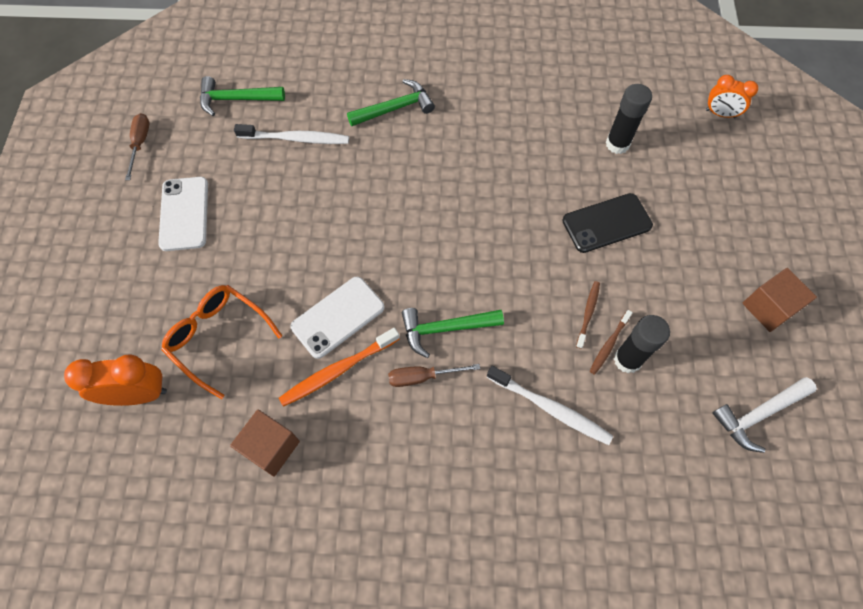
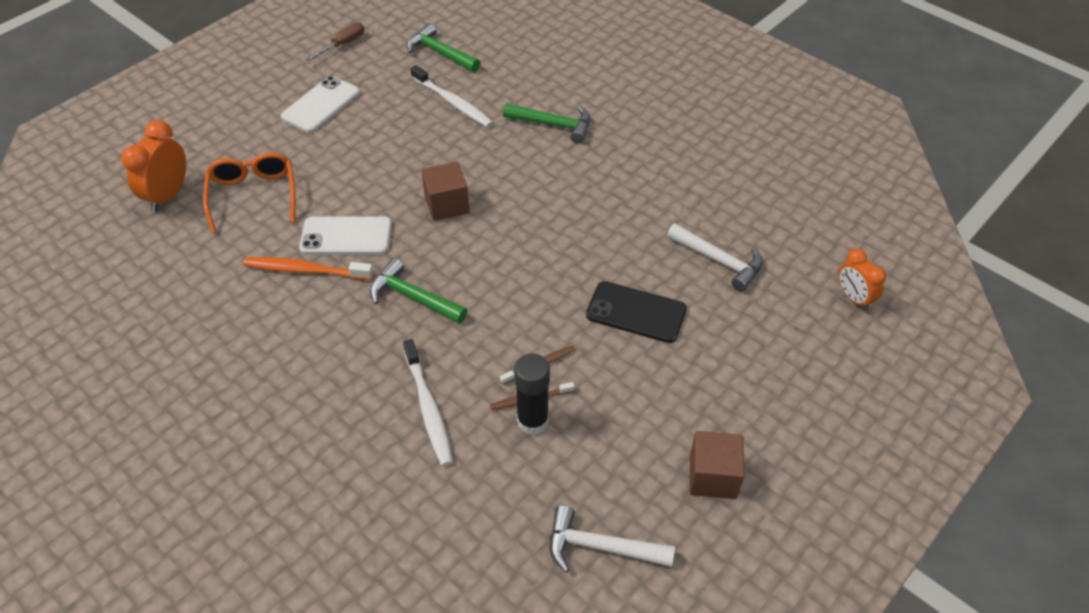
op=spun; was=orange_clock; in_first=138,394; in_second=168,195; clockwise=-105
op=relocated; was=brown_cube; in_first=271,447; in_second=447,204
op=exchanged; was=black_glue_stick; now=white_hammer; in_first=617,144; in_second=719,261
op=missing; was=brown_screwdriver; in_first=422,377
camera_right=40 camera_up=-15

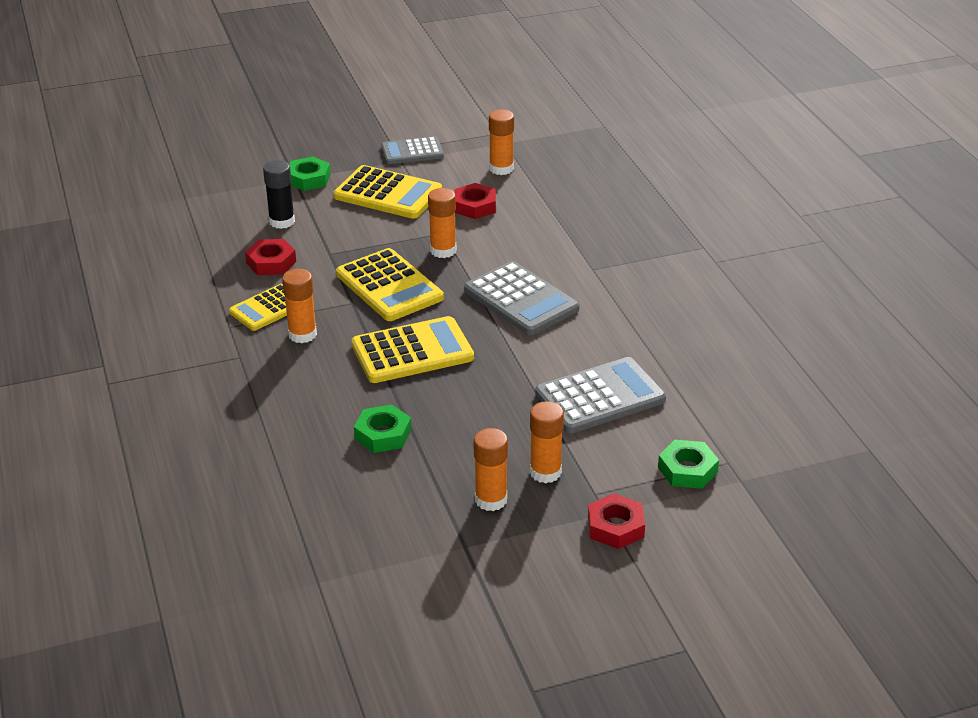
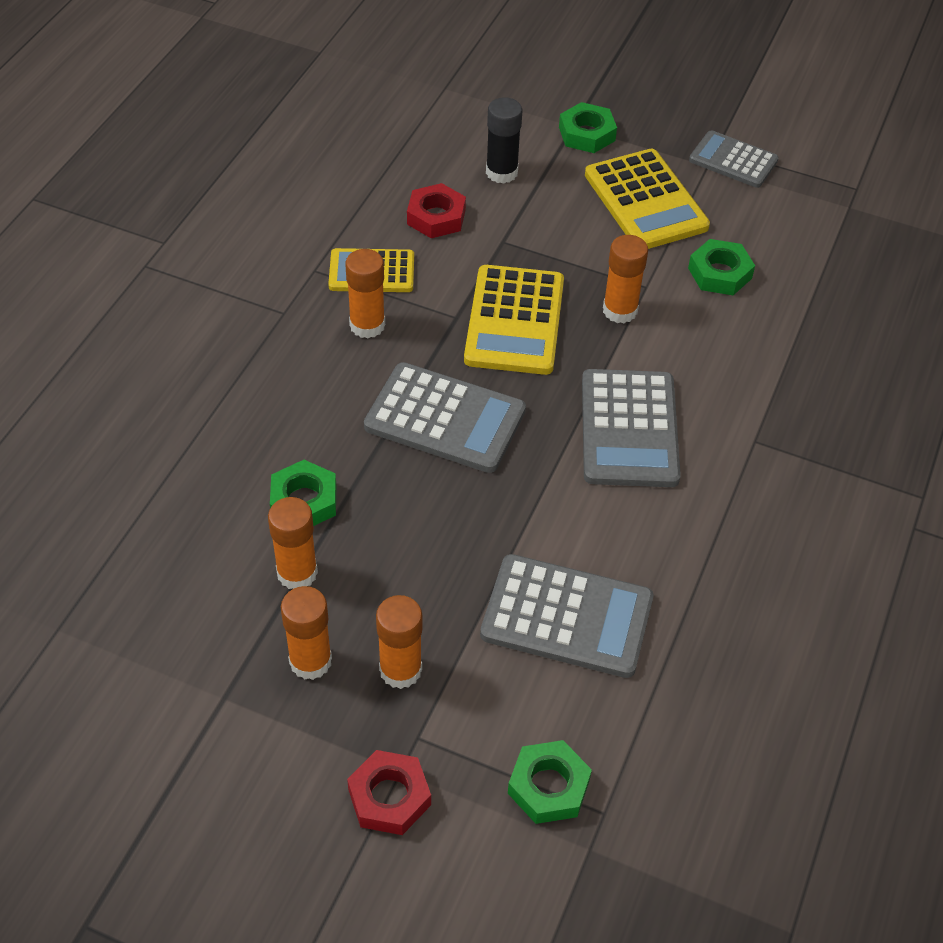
op=relocated; was=orange_glue_stick; in_first=501,169; in_second=297,573
op=colour; was=yellow_calculator; now=grey_calculator; in_first=412,351; in_second=445,419
op=colour; was=red_nut; now=green_nut; in_first=475,206; in_second=719,273
camera_right=40 camera_up=15

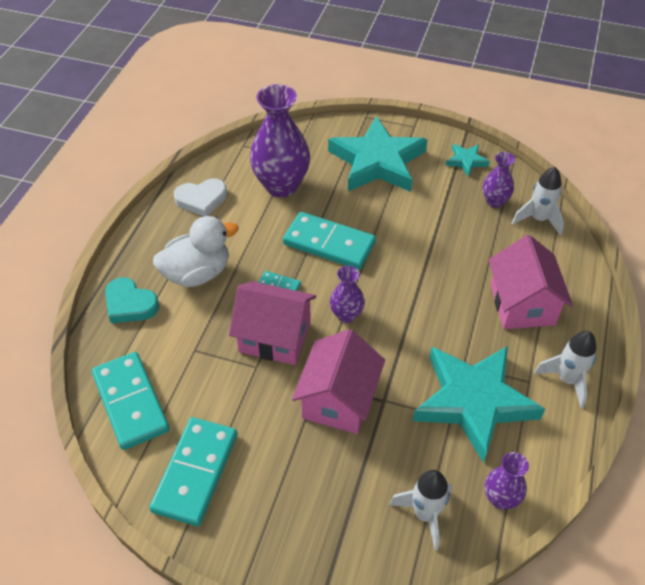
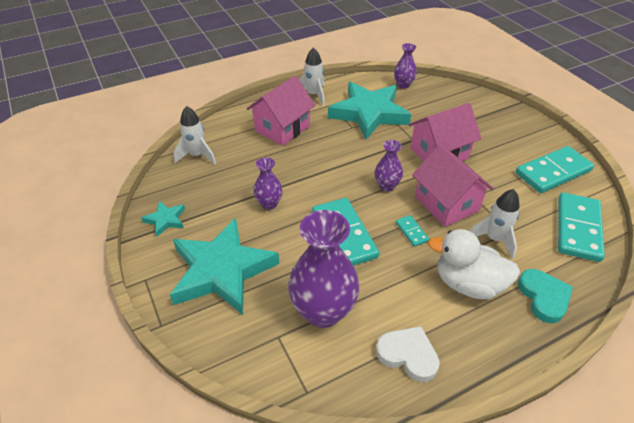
op=relocated; was=purple_vase; in_first=494,201; in_second=269,204
op=relocated; was=white_rocket; in_first=425,514; in_second=494,239
camera_right=-135 camera_up=-5

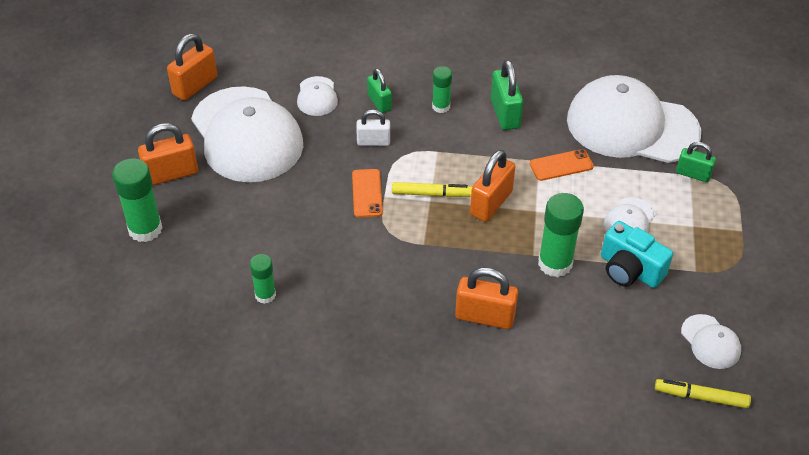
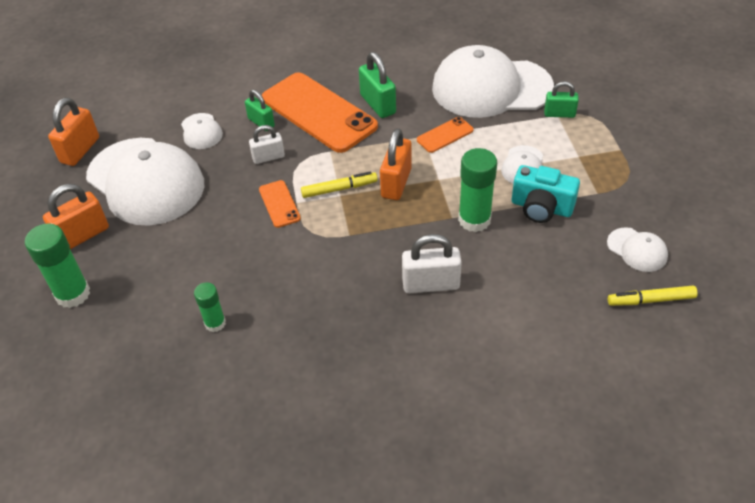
op=exchanged; was=green_glue_stick; now=orange_phone; in_first=441,106; in_second=318,112
op=colour; was=orange_padlock; now=white_padlock; in_first=484,317; in_second=431,284
camera_right=-15 camera_up=0

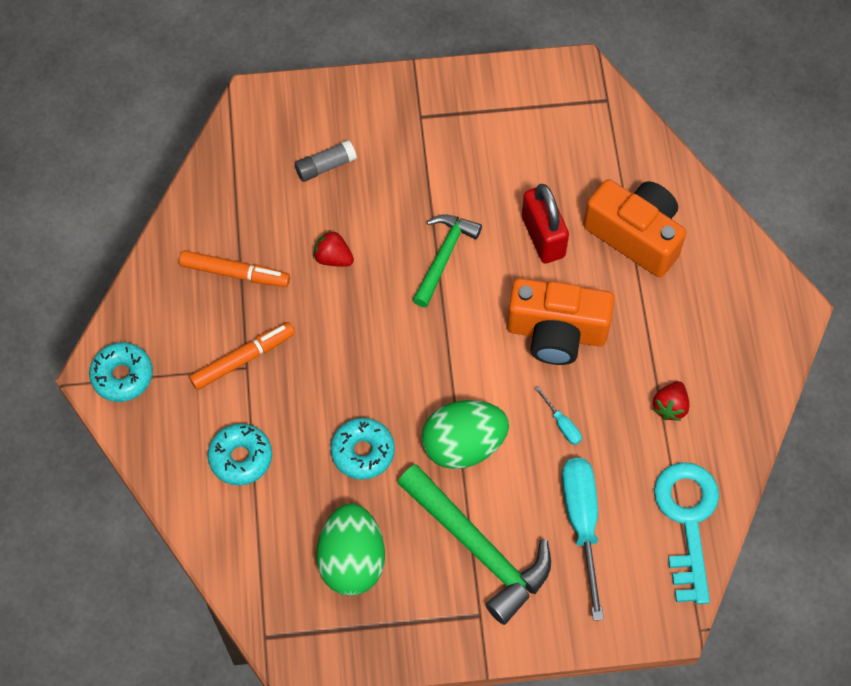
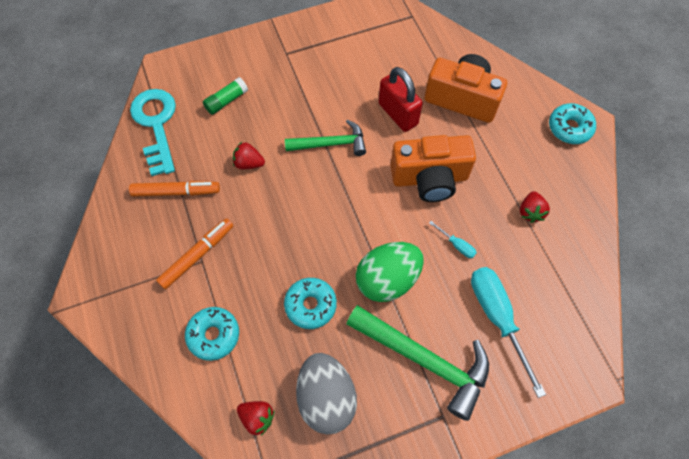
op=relocated; was=turquoise_key; in_first=687,521; in_second=156,125
op=colour; was=grey_glue_stick; now=green_glue_stick; in_first=325,166; in_second=226,101
op=appeared; now=red_strawberry; in_second=257,418
op=spun; was=green_hammer; in_first=444,256; in_second=331,144; clockwise=75
op=colour; was=green_egg; now=grey_egg; in_first=352,560; in_second=326,398
op=relocated; was=turquoise_donut; in_first=122,376; in_second=569,128
camera_right=-15 camera_up=0

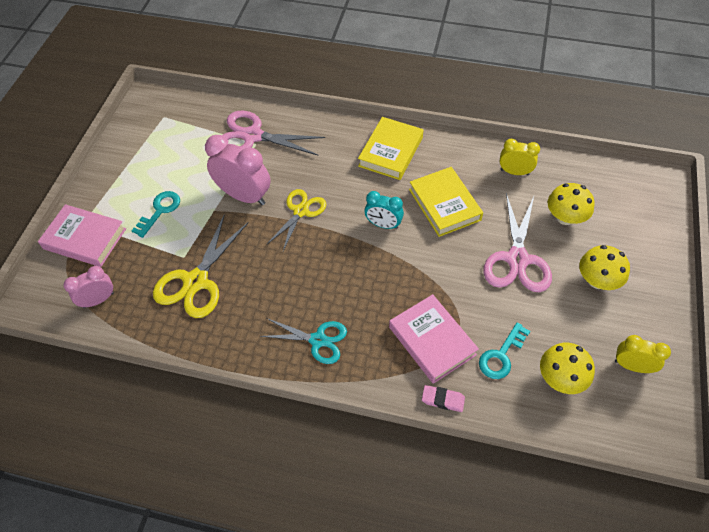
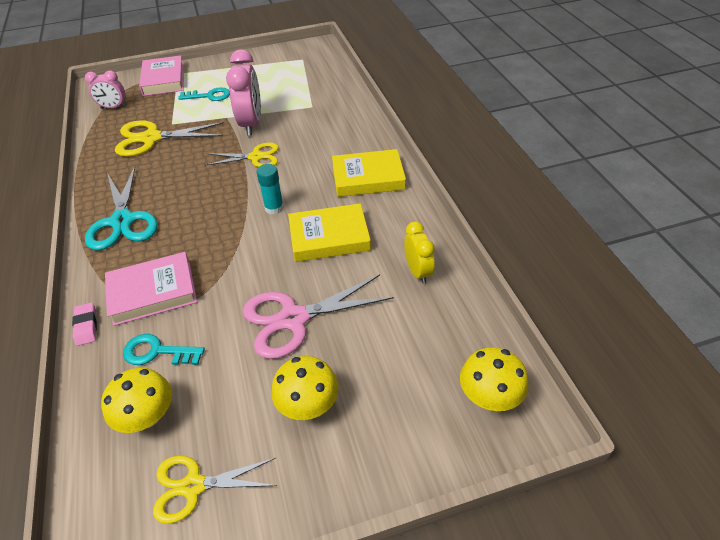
op=spun; was=pink_clock; in_first=98,300; in_second=113,107; clockwise=150
op=size; was=turquoise_scissors; in_first=318,340; in_second=122,221; ratio=1.52
op=spun; was=pink_book; in_first=432,341; in_second=153,292; clockwise=45
op=exchanged; was=yellow_clock; now=yellow_scissors; in_first=632,366; in_second=193,486
op=exchanged; was=turquoise_clock; now=turquoise_glue_stick; in_first=383,225; in_second=274,208
op=spun; was=yellow_book; in_first=444,204; in_second=329,237; clockwise=45
op=relocated; was=yellow_mushroom; in_first=565,217; in_second=489,396
op=missing; was=pink_scissors; in_first=253,136
camera_right=60 camera_up=-10

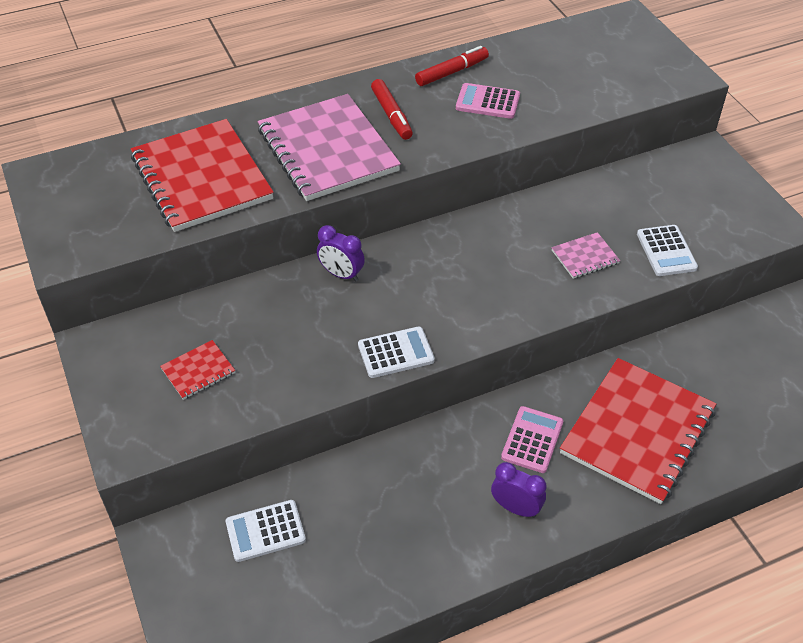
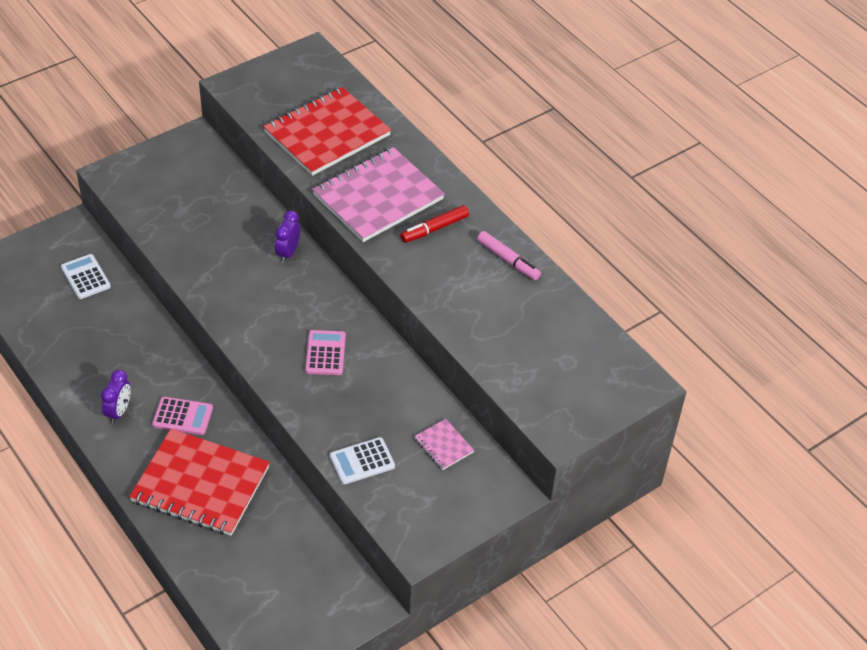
op=relocated; was=pink_calculator; in_first=487,102; in_second=325,353
op=relocated; was=pink_notebook; in_first=585,257; in_second=443,445
op=colour; was=red_marker; now=pink_marker; in_first=452,72; in_second=508,260
op=missing; was=red_notebook; in_first=198,371
op=missing; was=white_calculator; in_first=396,353
camera_right=75 camera_up=0

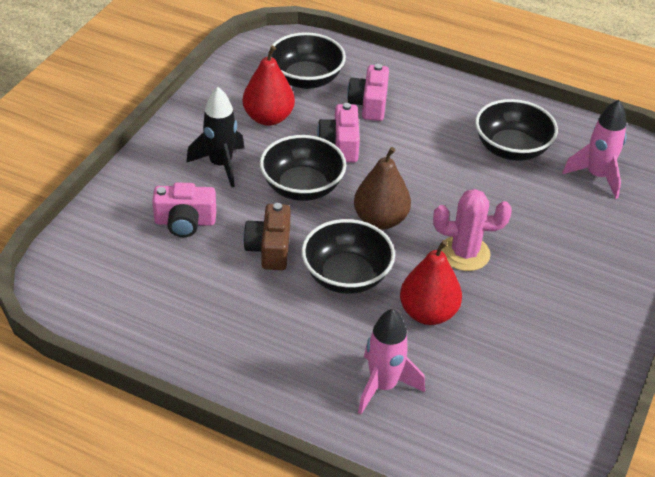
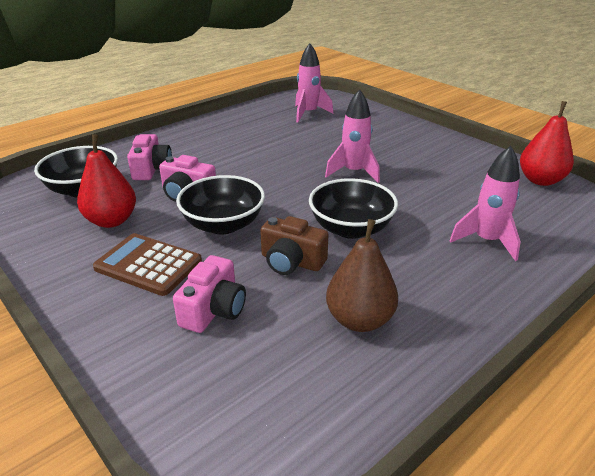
op=exchanged; was=black_rocket; now=brown_calculator; in_first=220,165; in_second=148,265
op=spun; was=pink_camera; in_first=369,104; in_second=151,169; clockwise=-120
op=exchanged; was=pink_cactus; now=pink_rocket; in_first=464,253; in_second=353,172
op=relocated; was=brown_pear; in_first=380,220; in_second=359,320
op=relocated; was=red_pear; in_first=428,313; in_second=540,180
op=missing; was=black_bowl; in_first=511,149
camera_right=-65 camera_up=-10

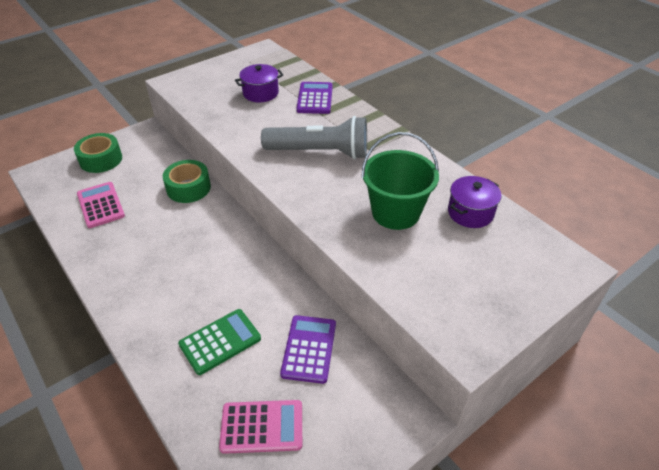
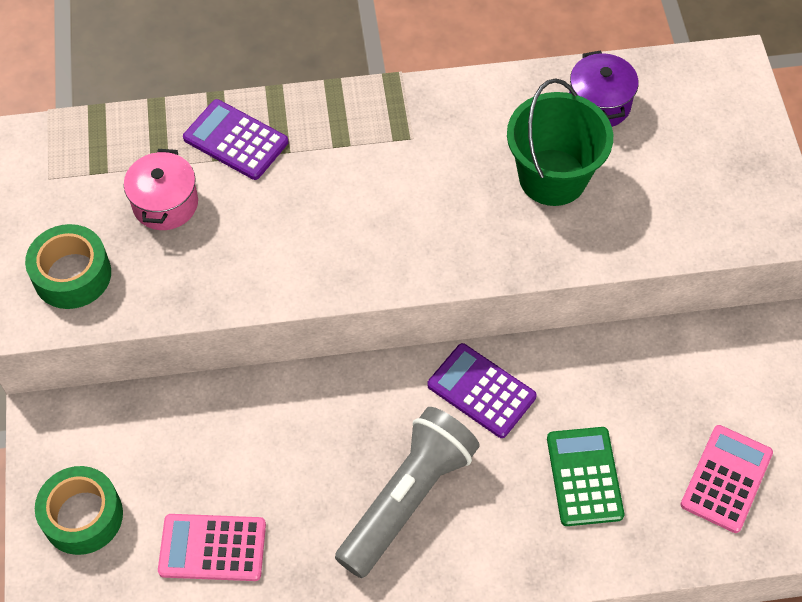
op=relocated; was=green_tape; in_first=188,188; in_second=72,275
op=colour; was=purple_pot; now=pink_pot; in_first=260,93; in_second=165,204
op=relocated; was=grey_flashlight; in_first=320,152; in_second=407,498
op=relocated; was=purple_calculator; in_first=309,349; in_second=481,391
camera_right=-60 camera_up=15

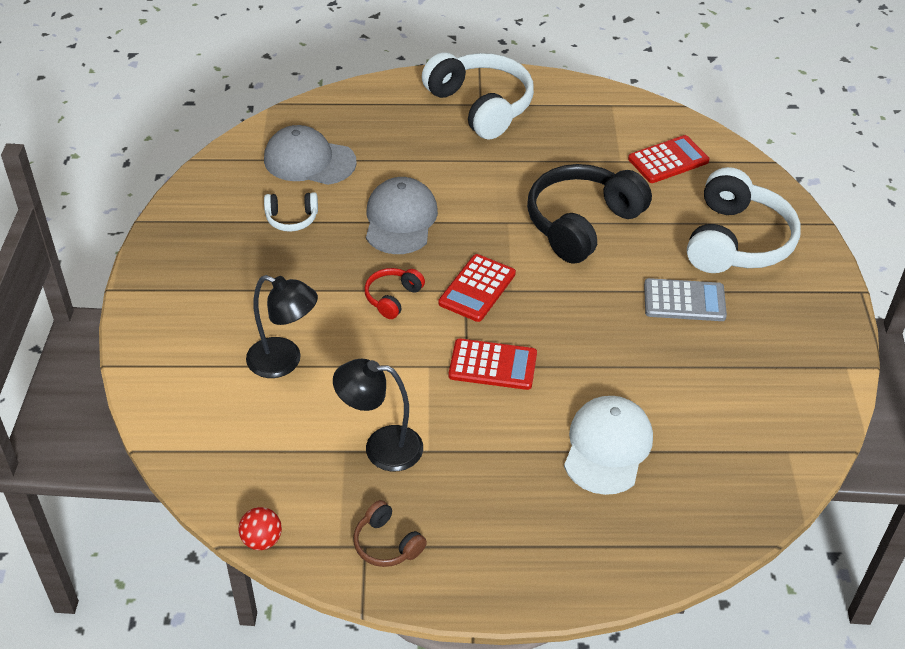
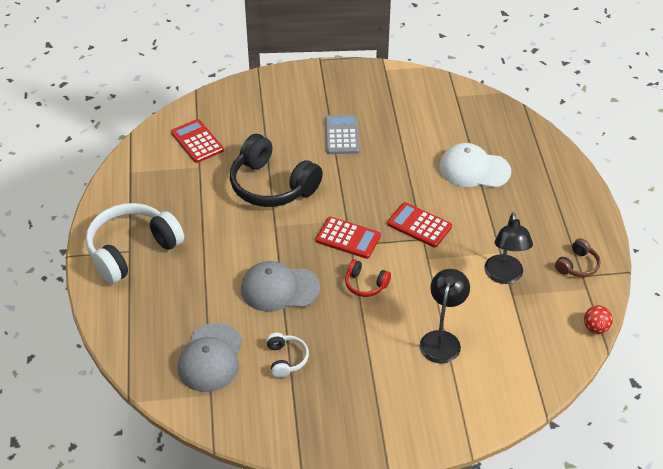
op=spun; was=red_calculator; in_first=493,365; in_second=419,225; clockwise=-60
op=missing; was=white_headphones; in_first=736,241
camera_right=-95 camera_up=0

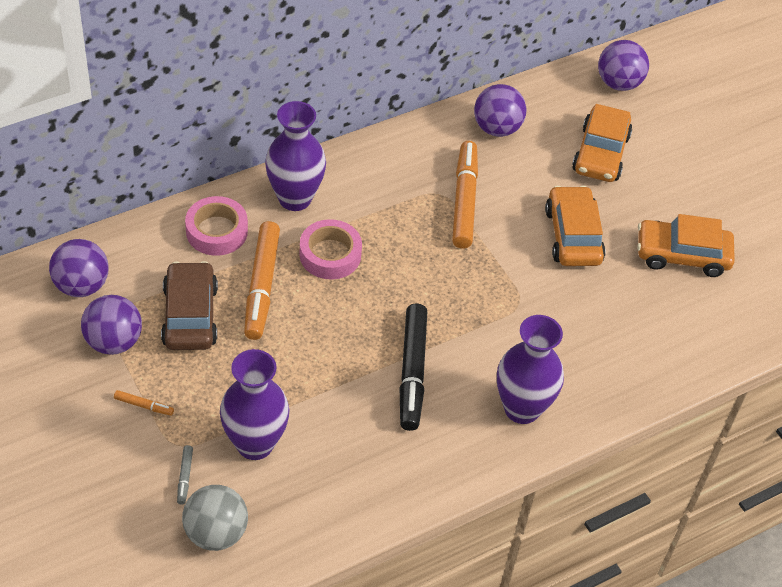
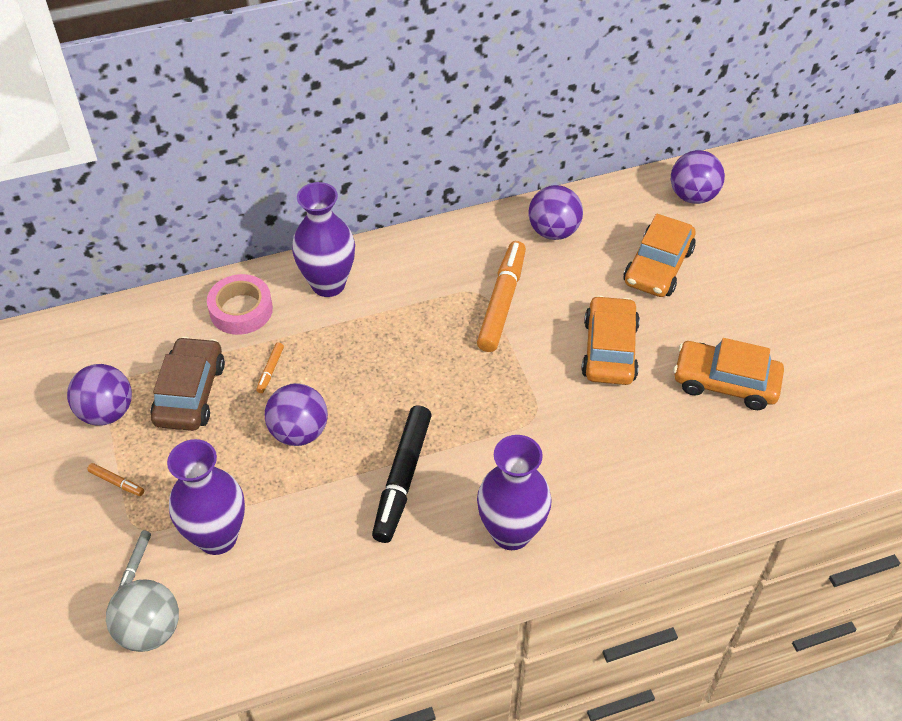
op=size; was=orange_marker; in_first=261,286; in_second=270,370; ratio=0.42
op=relocated; was=purple_ball; in_first=81,285; in_second=299,432
op=missing; was=pink_tape; in_first=330,255
camera_right=15 camera_up=0

